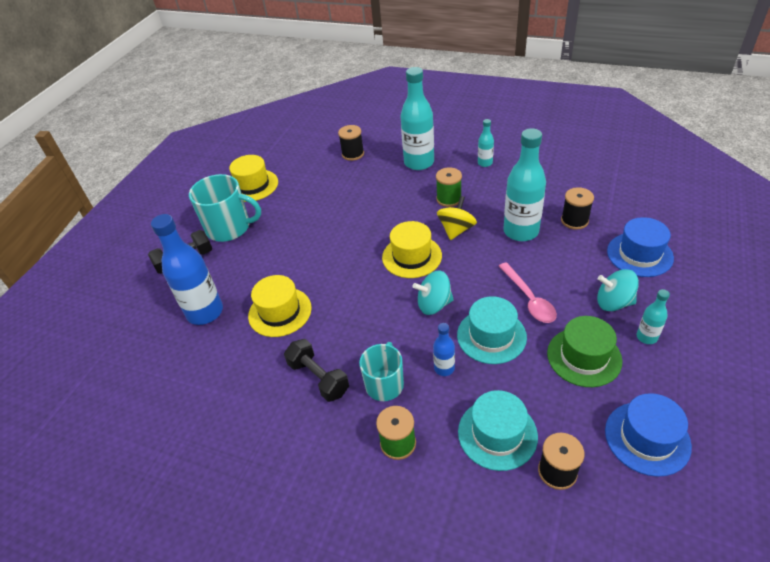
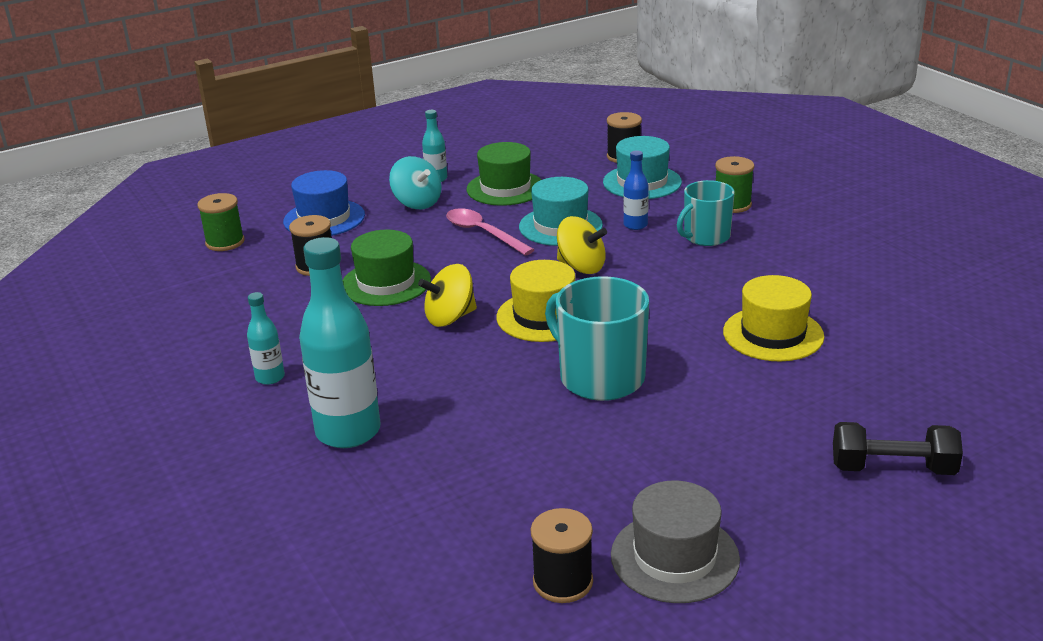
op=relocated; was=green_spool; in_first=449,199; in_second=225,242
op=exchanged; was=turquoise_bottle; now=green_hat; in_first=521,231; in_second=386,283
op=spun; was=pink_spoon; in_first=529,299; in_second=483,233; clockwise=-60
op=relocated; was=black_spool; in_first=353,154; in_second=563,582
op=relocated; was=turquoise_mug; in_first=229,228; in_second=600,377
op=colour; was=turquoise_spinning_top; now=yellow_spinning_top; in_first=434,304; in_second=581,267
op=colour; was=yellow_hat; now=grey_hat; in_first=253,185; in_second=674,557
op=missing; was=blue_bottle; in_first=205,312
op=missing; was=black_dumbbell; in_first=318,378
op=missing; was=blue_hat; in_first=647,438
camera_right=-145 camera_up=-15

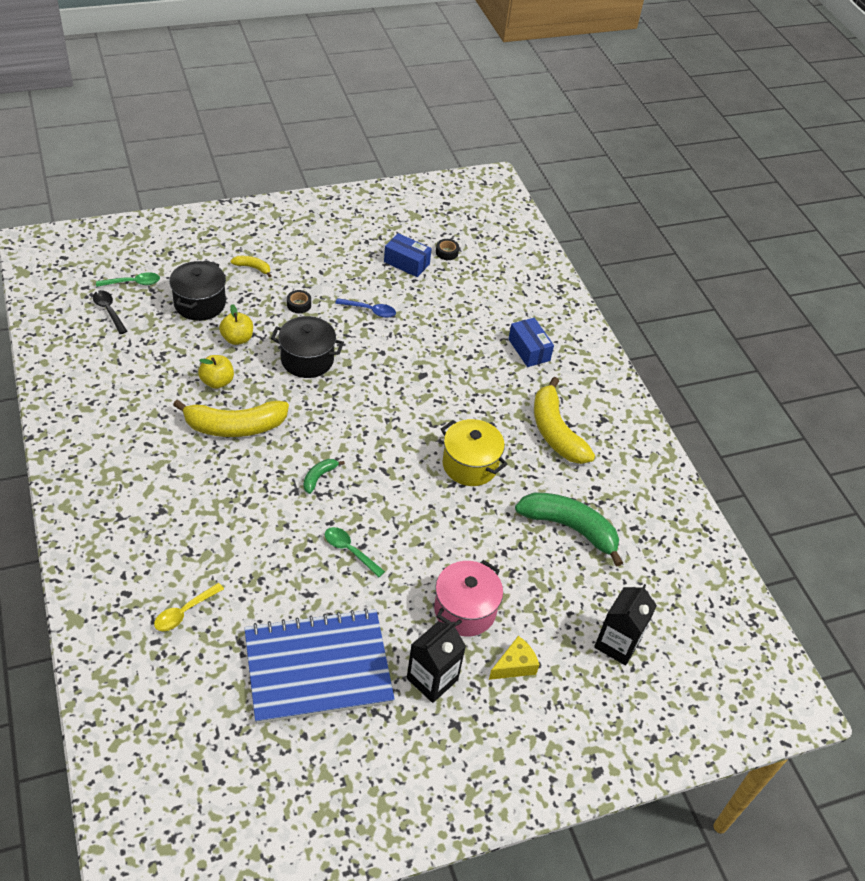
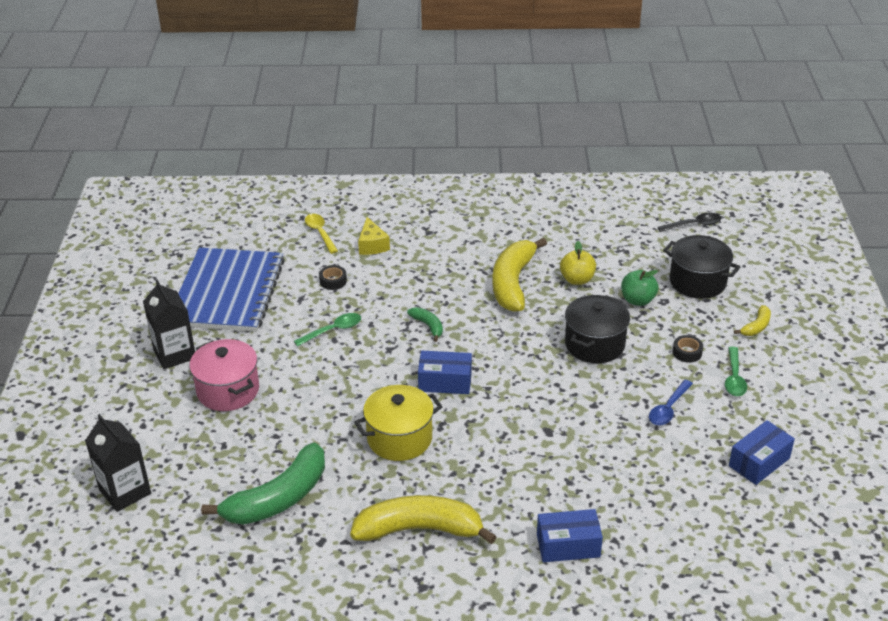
op=relocated; was=black_tape; in_first=447,252; in_second=333,281
op=relocated; was=yellow_cheese; in_first=514,665; in_second=372,245
op=appeared; now=blue_box; in_second=445,382
op=colour; was=yellow_apple; now=green_apple; in_first=237,339; in_second=637,300
op=relocated; was=green_spoon; in_first=133,283; in_second=734,378
camera_right=115 camera_up=-10

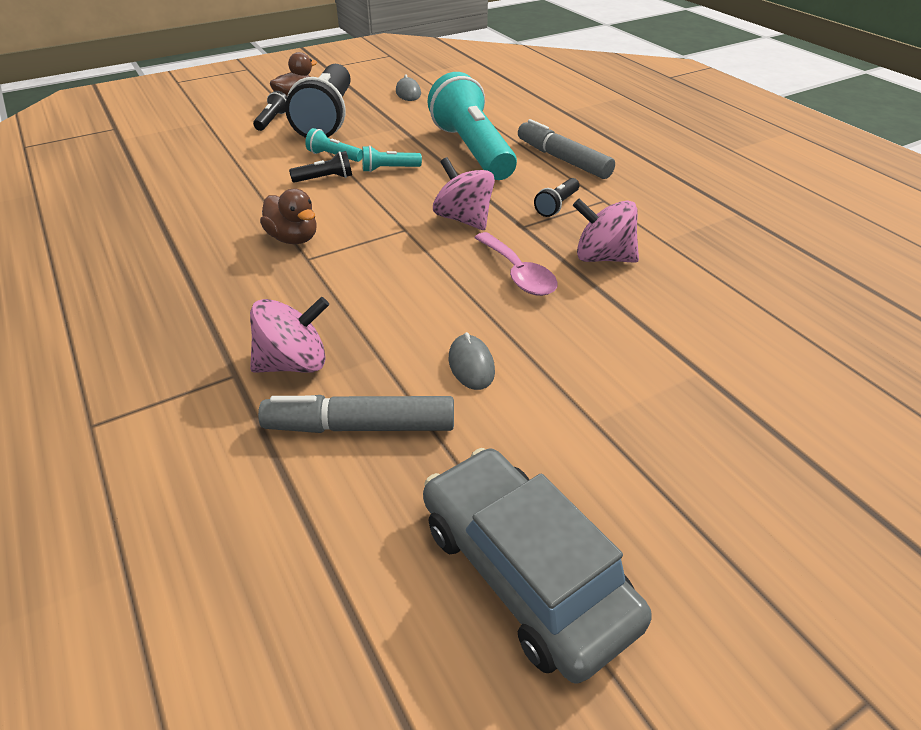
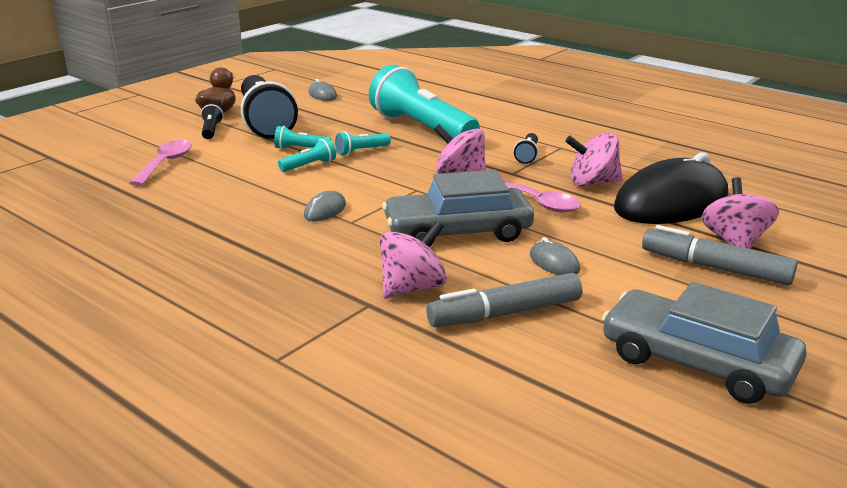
op=appeared; now=pink_spoon; in_second=165,163
op=colour; was=black_flashlight; now=turquoise_flashlight; in_first=325,178; in_second=309,165
op=exchanged; was=brown_duck; now=grey_mouse; in_first=293,238; in_second=325,210
op=appeared; now=grey_car; in_second=458,232
op=appeared; now=black_mouse; in_second=671,203
op=relocated; was=grey_marker; in_first=563,159; in_second=715,268
op=appeared; now=pink_spinning_top; in_second=734,242
camera_right=-20 camera_up=-15

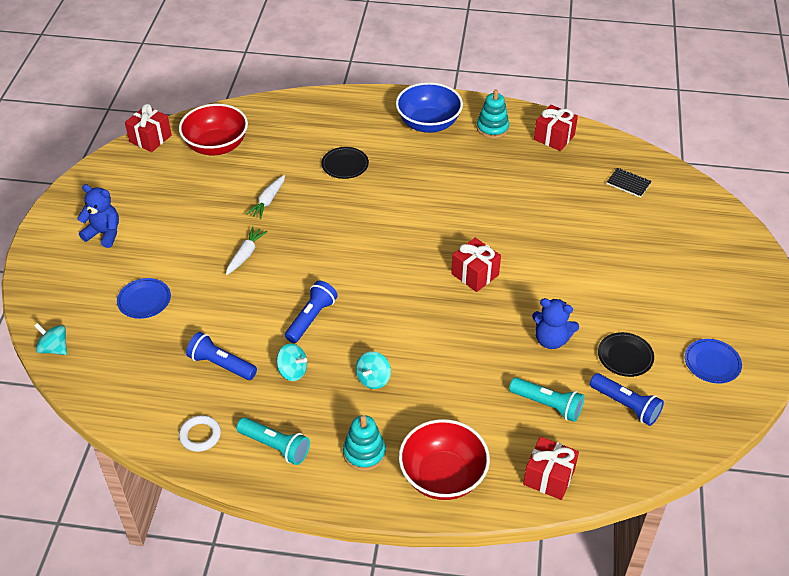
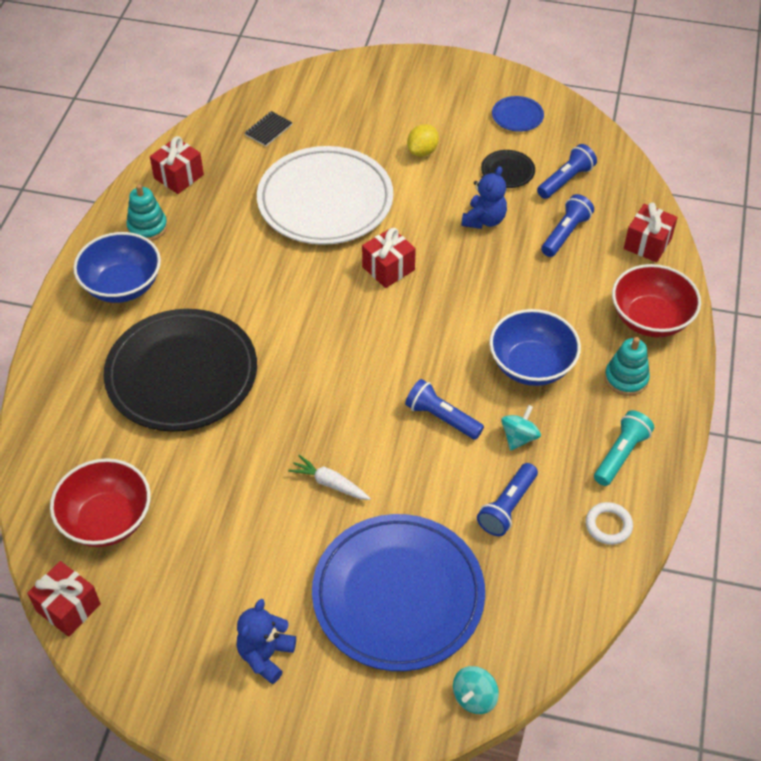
op=size; was=black_plate; in_first=345,165; in_second=182,374; ratio=2.47
op=appeared; now=white_plate; in_second=325,201
op=size; was=blue_plate; in_first=144,300; in_second=398,595; ratio=2.47
op=appeared; now=yellow_lemon; in_second=422,151
op=exchanged; was=turquoise_spinning_top; now=blue_bowl; in_first=373,379; in_second=531,365
op=colour; was=turquoise_flashlight; now=blue_flashlight; in_first=547,405; in_second=565,234
op=missing; was=white_carrot; in_first=268,201
camera_right=-85 camera_up=5

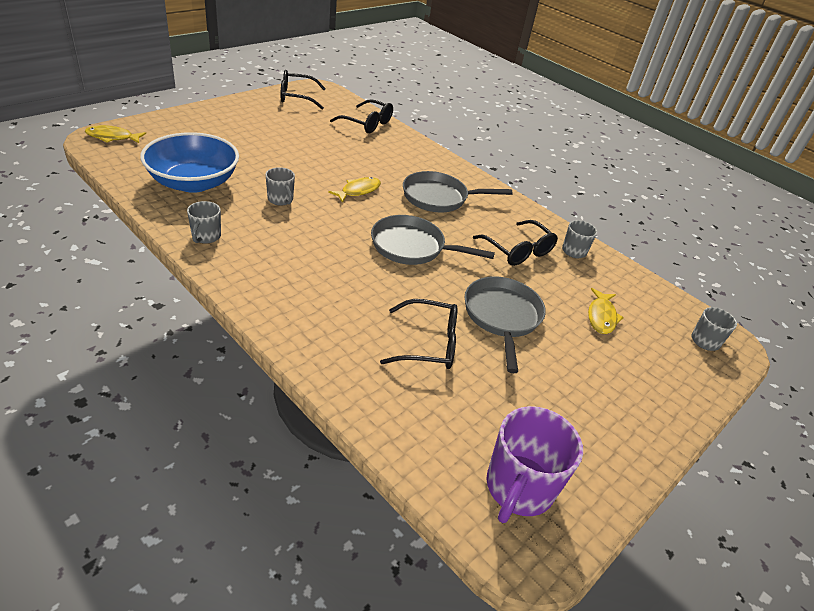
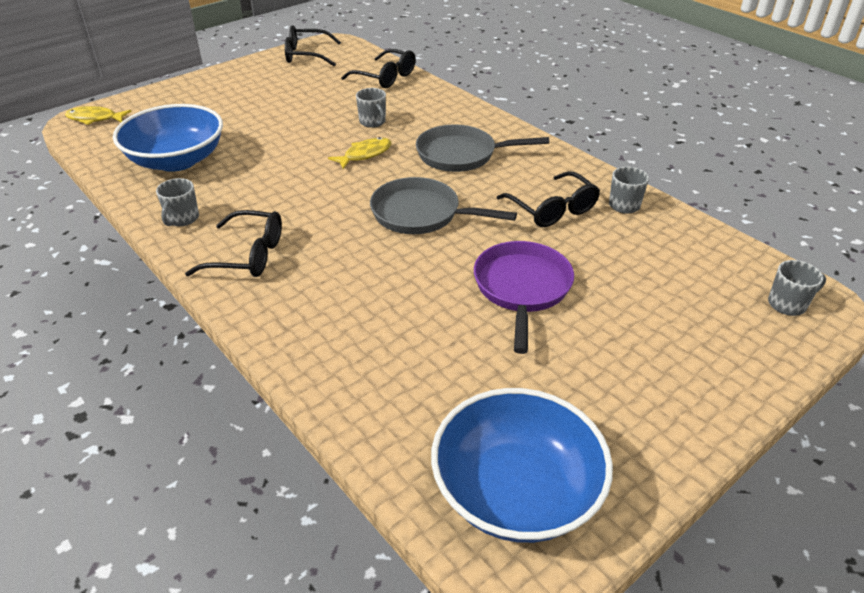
op=relocated; was=black_glasses; in_first=429,344; in_second=248,255
op=relocated; was=grey_mug; in_first=280,200; in_second=373,122
op=exchanged; was=purple_mug; now=blue_bowl; in_first=518,488; in_second=516,491
op=colour; was=grey_pan; now=purple_pan; in_first=502,317; in_second=522,289
op=missing; was=yellow_fish; in_first=601,317
camera_right=10 camera_up=0

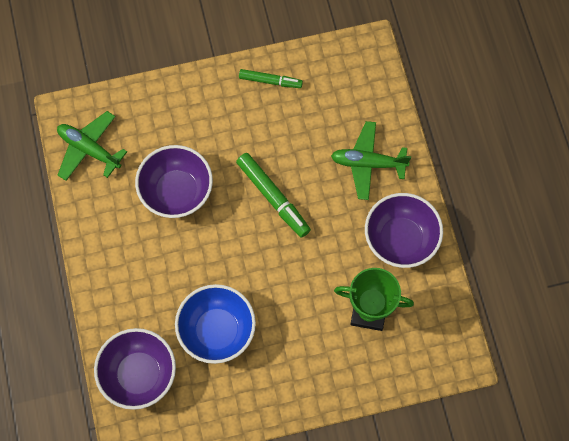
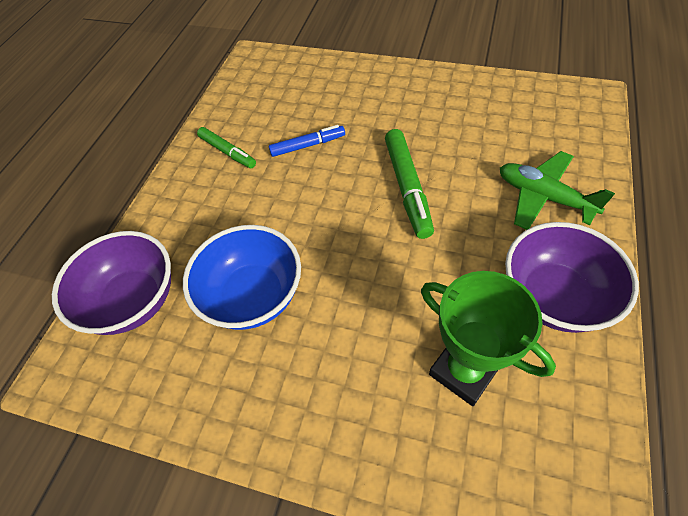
op=relocated; was=green_marker; in_first=270,81; in_second=227,152
op=exchanged; was=purple_bowl; now=blue_marker; in_first=177,191; in_second=307,145
op=missing; was=green_plane; in_first=89,149
camera_right=35 camera_up=-15

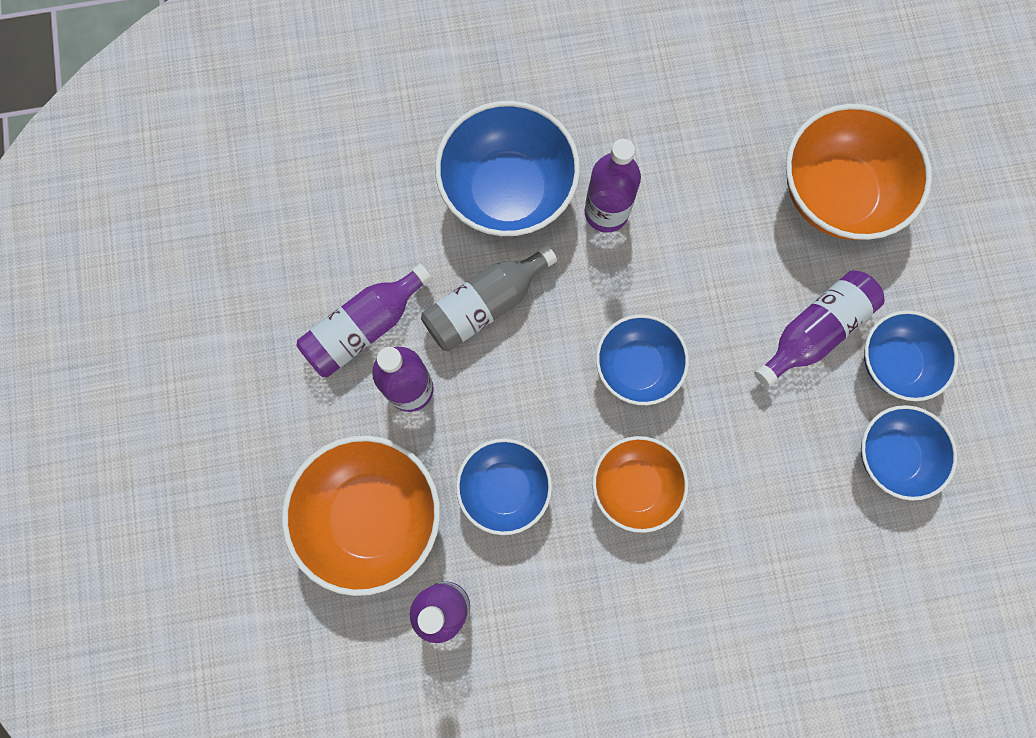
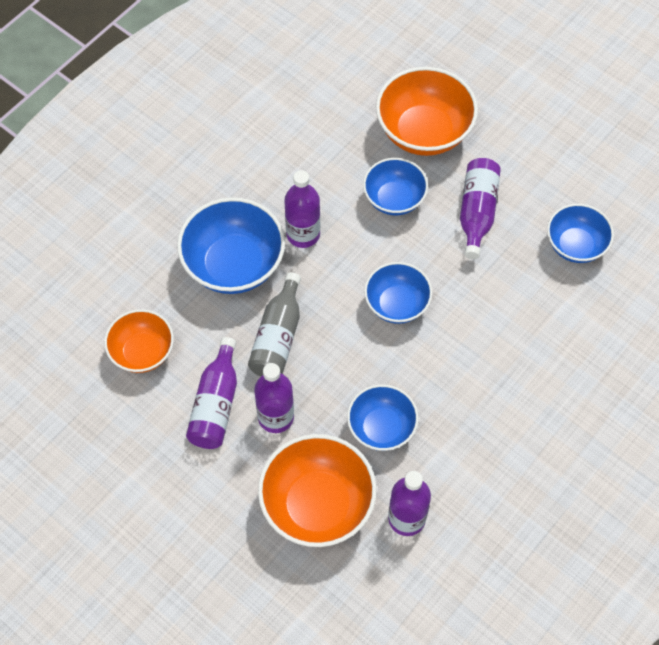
op=relocated; was=orange_bowl; in_first=634,486; in_second=142,352
op=relocated; was=blue_bowl; in_first=894,363; in_second=394,199
camera_right=-40 camera_up=-15

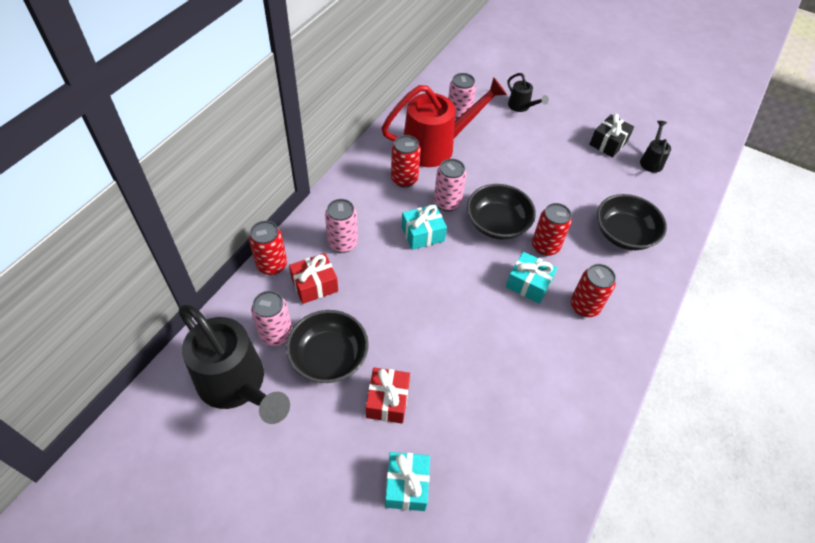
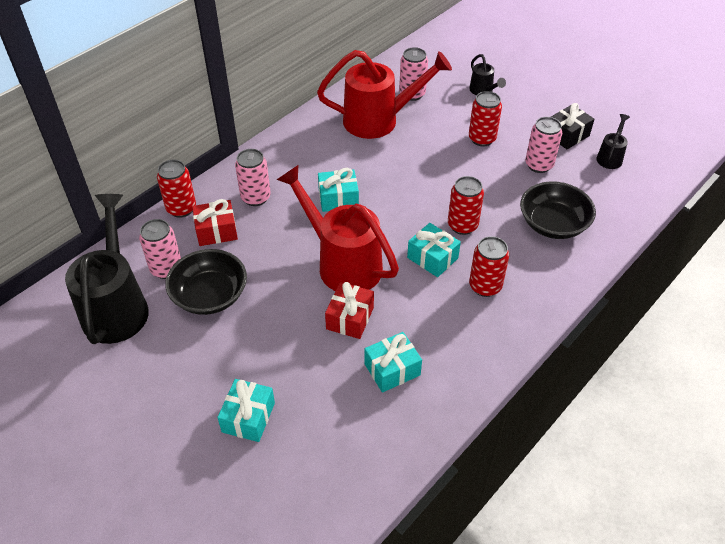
op=spun; was=black_watering_can; in_first=236,385; in_second=116,306; clockwise=-150
op=appeared; now=red_watering_can; in_second=343,263
op=relocated; was=red_gift; in_first=387,401; in_second=350,318
op=appeared; now=turquoise_gift; in_second=392,369
op=relocated; was=red_can; in_first=404,179; in_second=482,139
op=relocated; was=pink_can; in_first=447,202; in_second=539,165
op=missing; was=black_bowl; in_first=497,223
camera_right=15 camera_up=-5

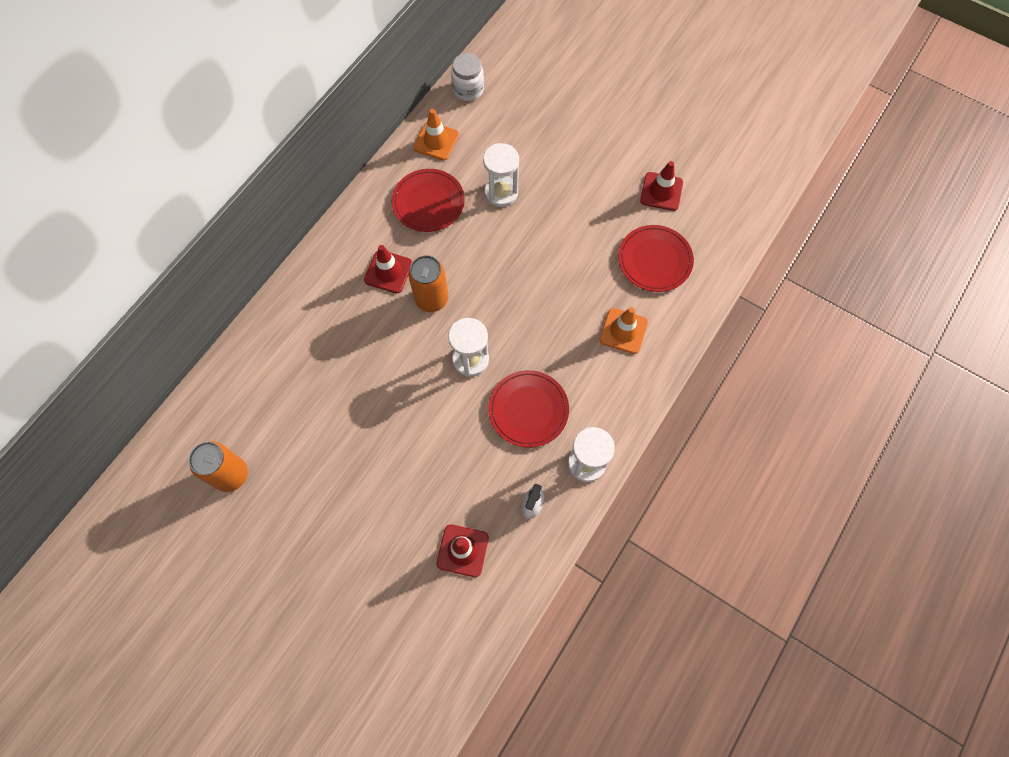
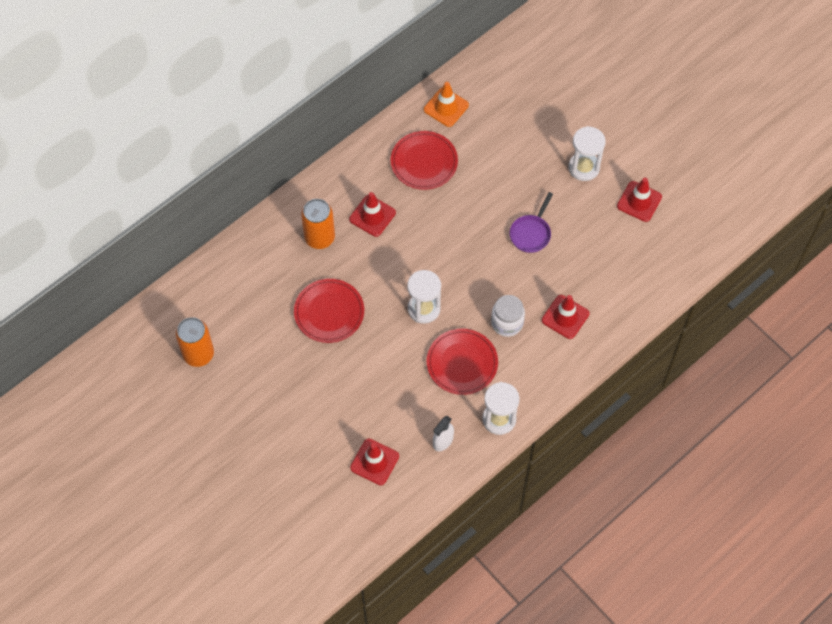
op=relocated; was=red_plate; in_first=654,260; in_second=329,312
op=relocated; was=orange_can; in_first=431,299; in_second=319,237
op=relocated; was=white_jar; in_first=468,90; in_second=507,323
op=appeared; now=purple_pan; in_second=531,233
op=colour; was=orange_traffic_cone; now=red_traffic_cone; in_first=623,331; in_second=565,317
op=relocated; was=white_hourglass; in_first=501,193; in_second=584,167
camera_right=15 camera_up=-5

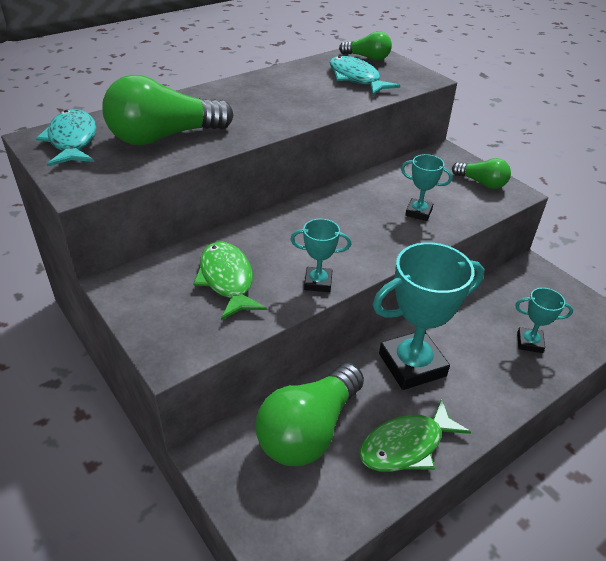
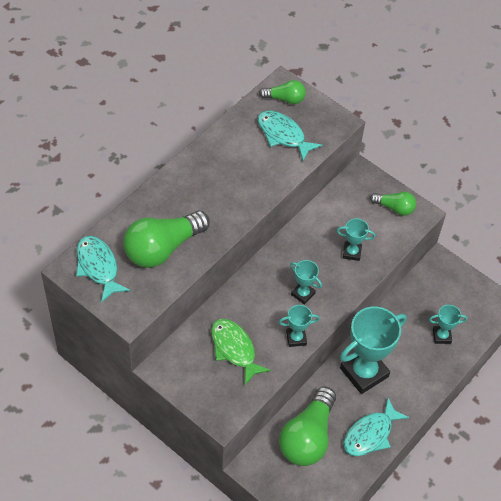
op=appeared; now=turquoise_trophy; in_second=303,294
op=colour; was=green_fish; now=turquoise_fish; in_first=406,445; in_second=370,434
camera_right=-15 camera_up=15

